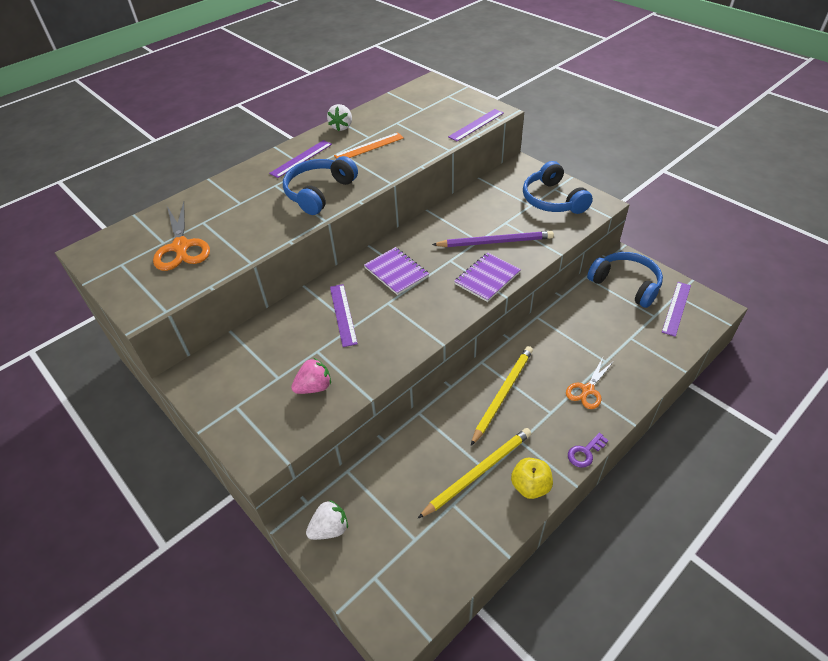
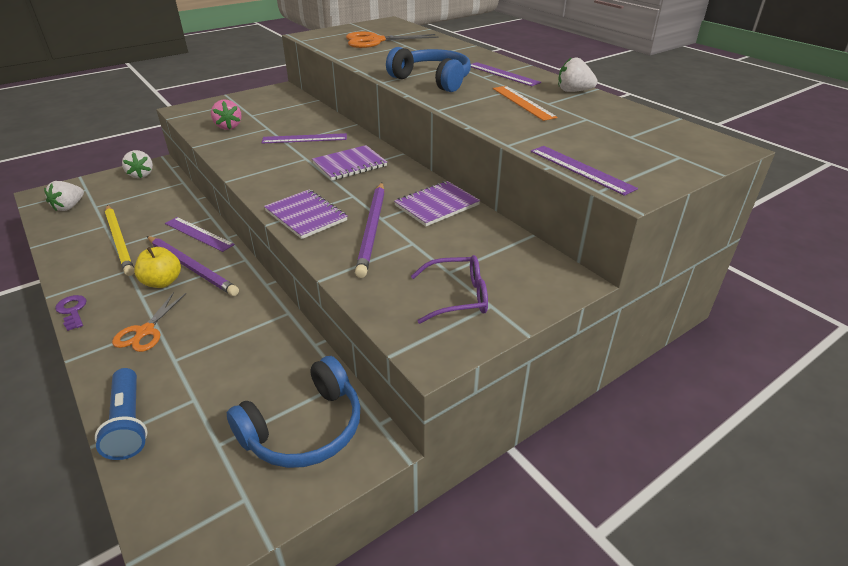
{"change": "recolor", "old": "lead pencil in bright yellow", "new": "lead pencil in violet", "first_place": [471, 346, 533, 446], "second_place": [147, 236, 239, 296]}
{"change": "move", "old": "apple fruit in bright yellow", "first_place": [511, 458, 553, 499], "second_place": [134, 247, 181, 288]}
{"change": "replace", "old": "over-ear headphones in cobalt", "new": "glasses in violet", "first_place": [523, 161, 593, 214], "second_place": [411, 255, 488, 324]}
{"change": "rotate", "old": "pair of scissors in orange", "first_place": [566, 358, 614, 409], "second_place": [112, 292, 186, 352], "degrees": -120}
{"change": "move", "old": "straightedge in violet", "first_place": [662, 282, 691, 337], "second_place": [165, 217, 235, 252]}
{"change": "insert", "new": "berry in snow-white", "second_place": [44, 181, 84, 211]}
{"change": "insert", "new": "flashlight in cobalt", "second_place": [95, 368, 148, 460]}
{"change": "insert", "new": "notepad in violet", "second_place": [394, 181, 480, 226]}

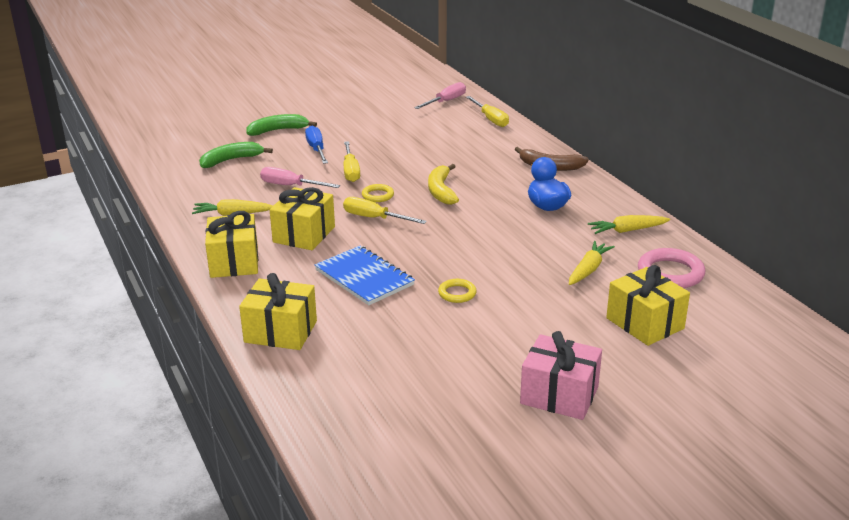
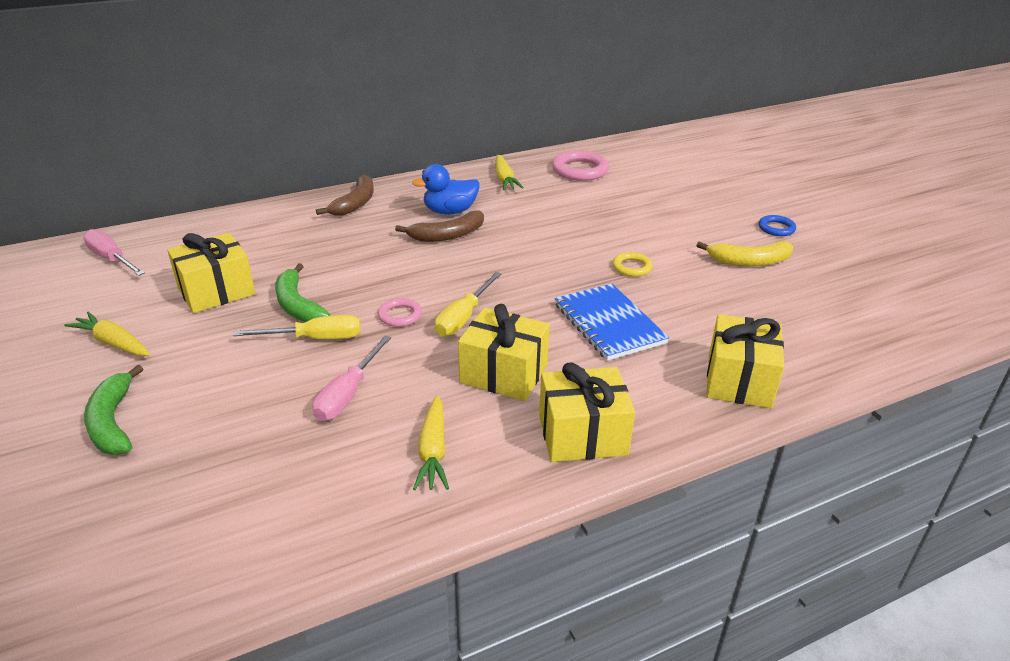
{"change": "move", "old": "banana in leaf-green", "first_place": [199, 142, 273, 168], "second_place": [275, 263, 330, 322]}
{"change": "delete", "old": "flat screwdriver in cobalt", "first_place": [305, 125, 328, 164]}
{"change": "rotate", "old": "notepad in cobalt", "first_place": [315, 246, 415, 305], "second_place": [555, 284, 669, 361], "degrees": -75}
{"change": "recolor", "old": "torus in bright yellow", "new": "torus in pink", "first_place": [362, 184, 394, 202], "second_place": [378, 298, 422, 327]}
{"change": "move", "old": "banana in bright yellow", "first_place": [428, 164, 459, 205], "second_place": [696, 241, 793, 266]}
{"change": "delete", "old": "flat screwdriver in bright yellow", "first_place": [466, 96, 509, 127]}
{"change": "replace", "old": "wrapped gift in pink", "new": "torus in cobalt", "first_place": [520, 331, 602, 420], "second_place": [758, 215, 796, 236]}
{"change": "move", "old": "carrot in bright yellow", "first_place": [569, 241, 615, 285], "second_place": [64, 312, 150, 356]}
{"change": "move", "old": "wrapped gift in bright yellow", "first_place": [606, 265, 690, 346], "second_place": [167, 233, 255, 313]}
{"change": "insert", "new": "banana in brown", "second_place": [395, 210, 484, 242]}

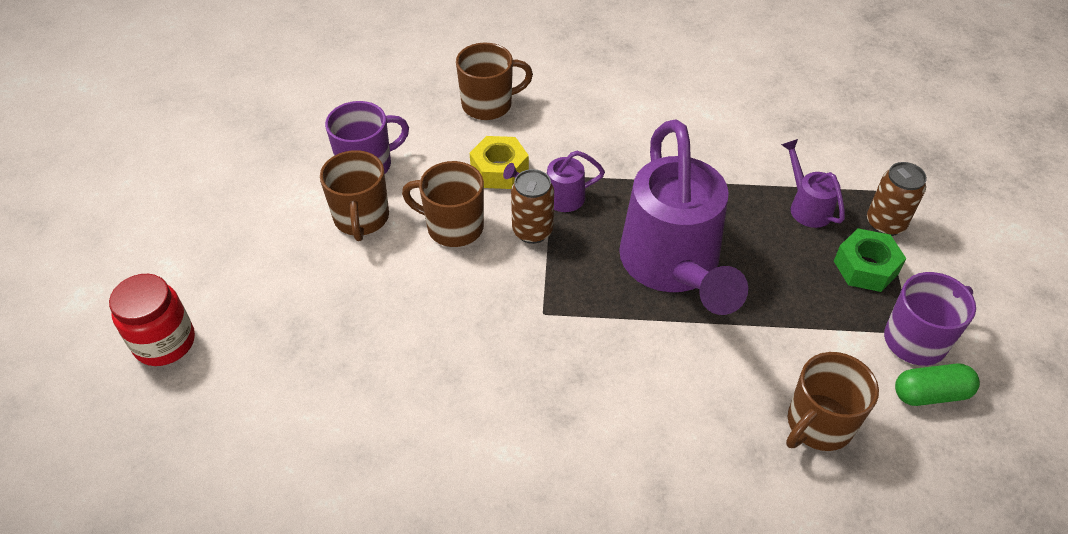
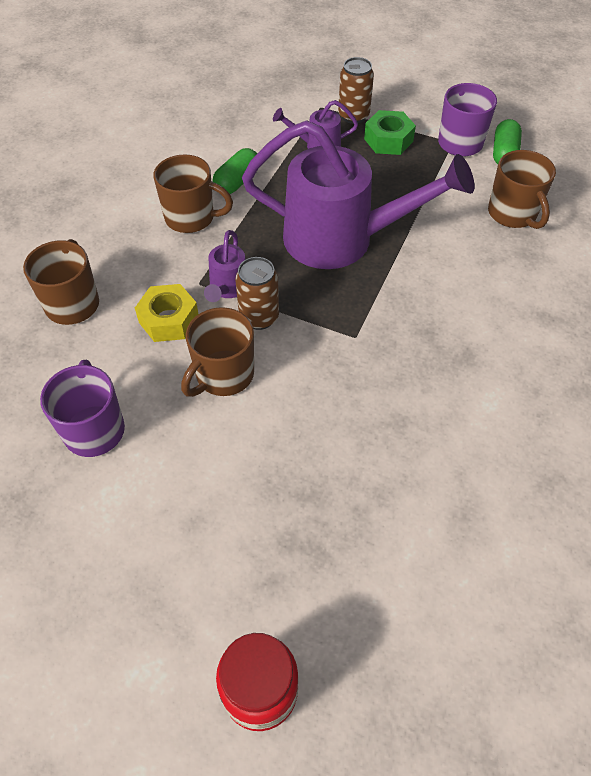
{"change": "move", "old": "mug in brown", "first_place": [320, 150, 389, 241], "second_place": [153, 154, 233, 233]}
{"change": "insert", "new": "pill in leaf-green", "second_place": [213, 148, 257, 194]}

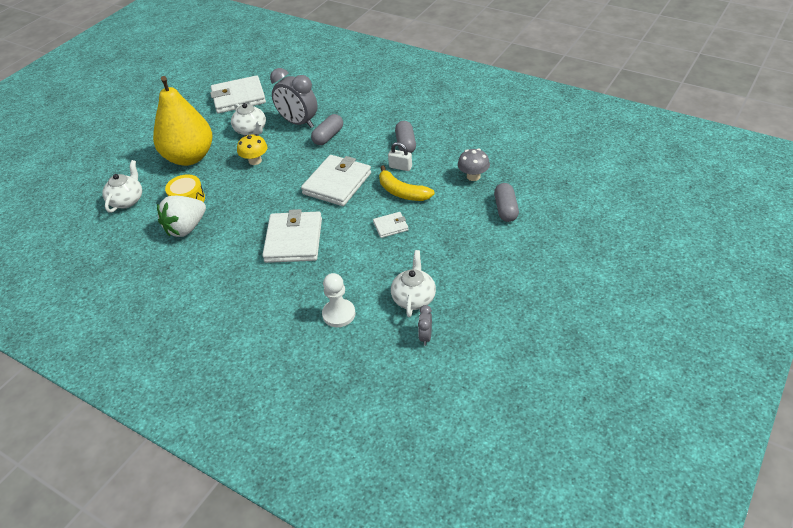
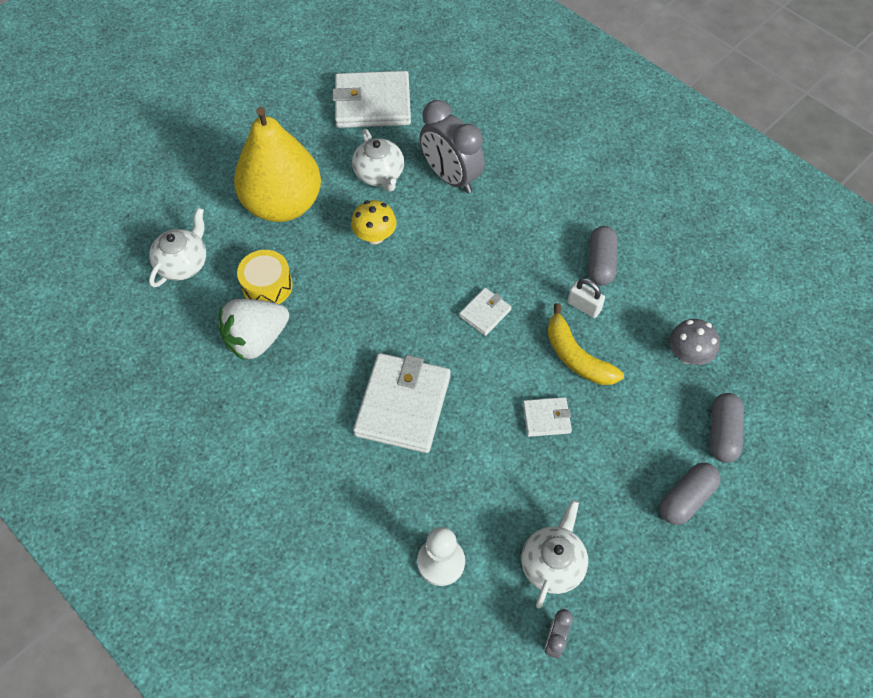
{"change": "resize", "old": "billfold in snow-white", "first_place": [301, 155, 371, 206], "second_place": [459, 288, 512, 336], "factor": 0.48}
{"change": "move", "old": "pill in gray", "first_place": [311, 114, 343, 145], "second_place": [660, 463, 721, 525]}

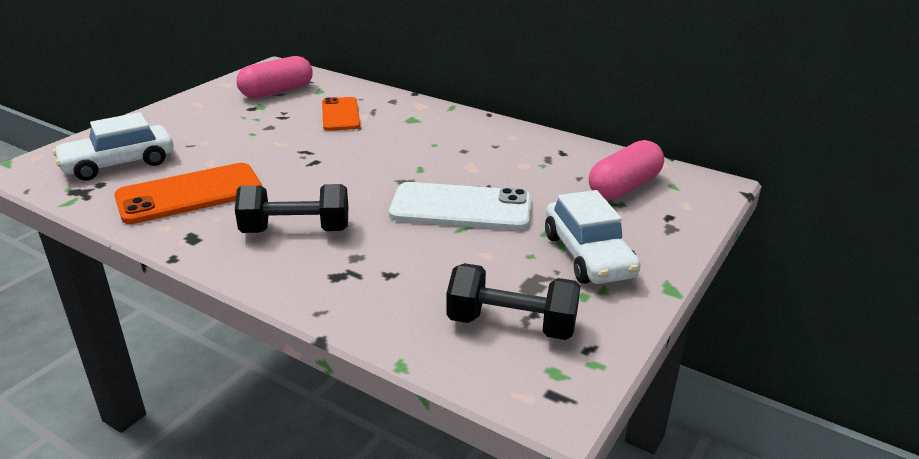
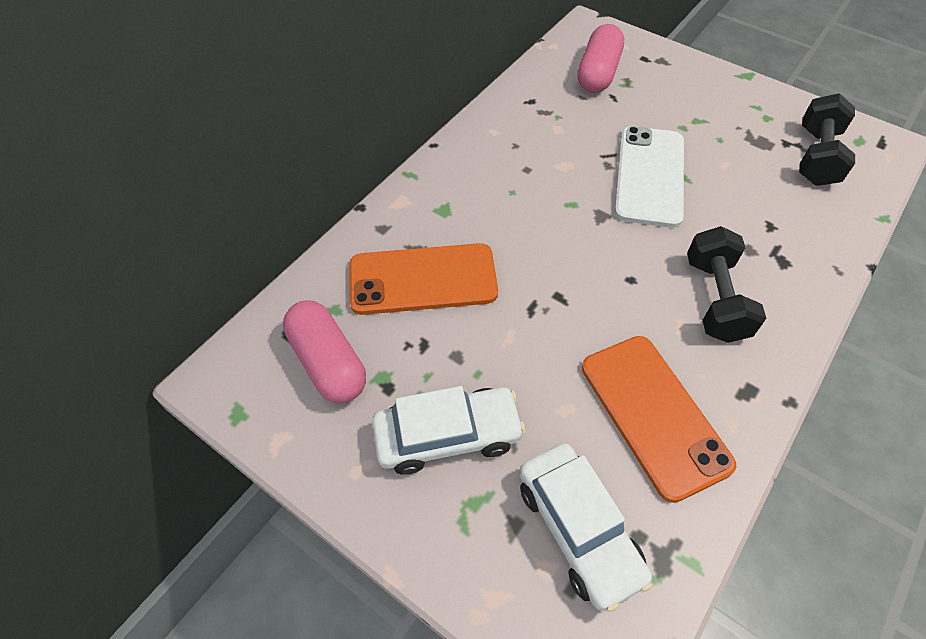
{"change": "resize", "old": "smartphone in orange", "first_place": [322, 97, 360, 131], "second_place": [350, 243, 498, 315], "factor": 1.52}
{"change": "move", "old": "toy car in snow-white", "first_place": [545, 190, 641, 284], "second_place": [372, 386, 525, 475]}
{"change": "rotate", "old": "pill in pink", "first_place": [589, 140, 664, 200], "second_place": [577, 24, 624, 93], "degrees": 60}

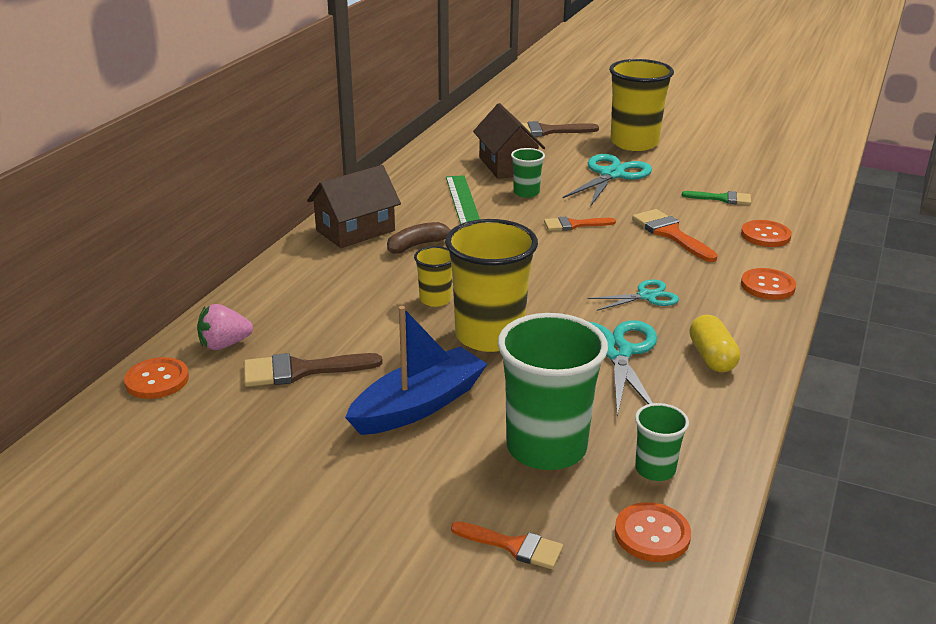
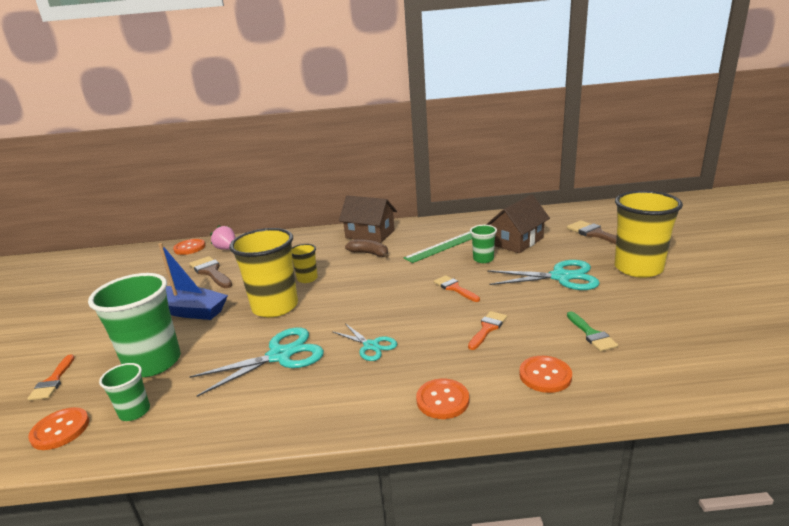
{"change": "resize", "old": "paintbrush in orange", "first_place": [632, 209, 718, 262], "second_place": [468, 311, 507, 350], "factor": 0.66}
{"change": "delete", "old": "pill in bright yellow", "first_place": [690, 314, 740, 372]}

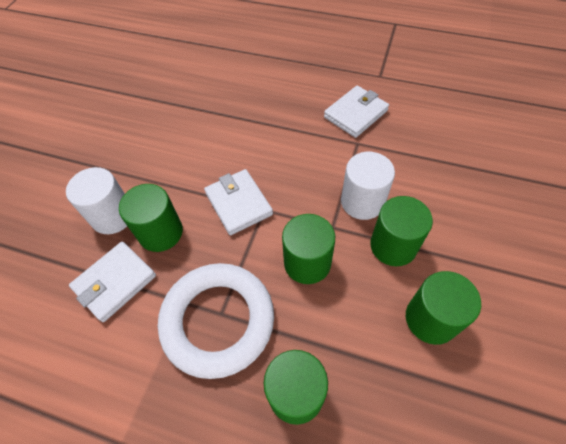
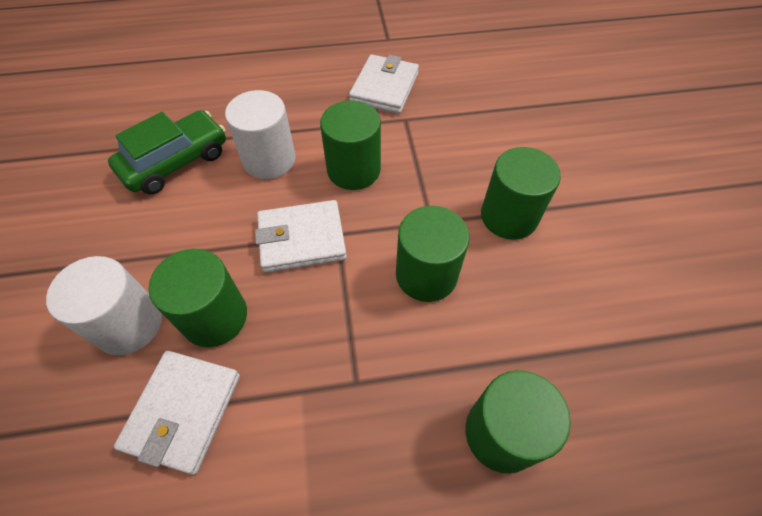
{"change": "delete", "old": "torus in snow-white", "first_place": [158, 263, 274, 379]}
{"change": "rotate", "old": "billfold in snow-white", "first_place": [204, 169, 273, 235], "second_place": [255, 200, 347, 273], "degrees": -45}
{"change": "move", "old": "cylinder in snow-white", "first_place": [341, 152, 395, 220], "second_place": [225, 90, 296, 179]}
{"change": "move", "old": "cylinder in leaf-green", "first_place": [406, 271, 481, 345], "second_place": [320, 100, 381, 190]}
{"change": "insert", "new": "toy car in leaf-green", "second_place": [108, 110, 226, 194]}

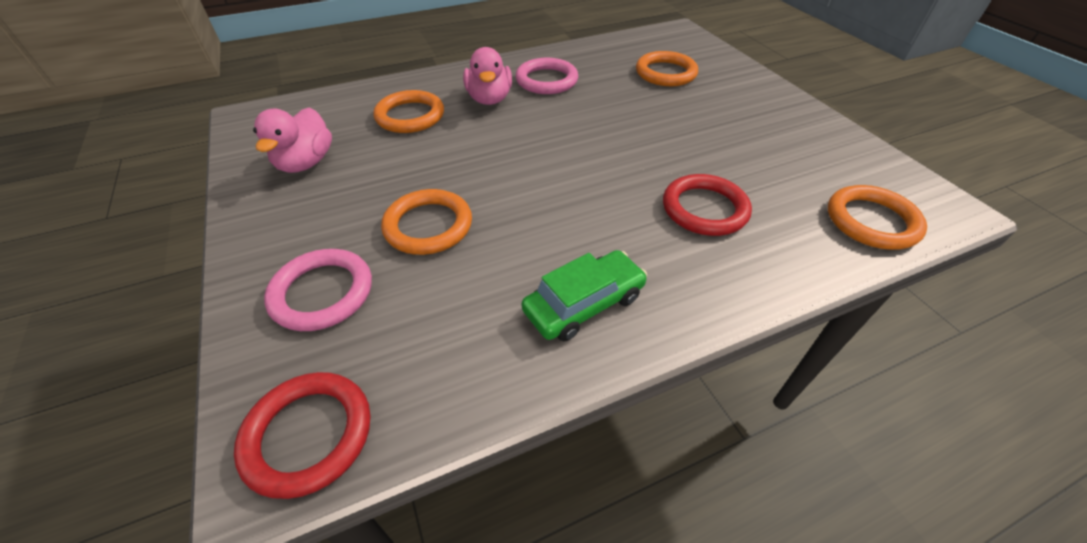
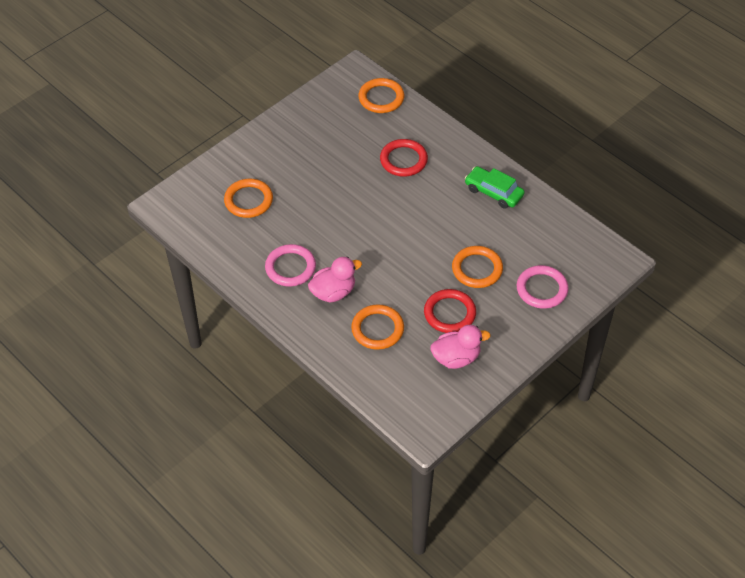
{"change": "move", "old": "torus in red", "first_place": [234, 372, 370, 499], "second_place": [424, 289, 476, 333]}

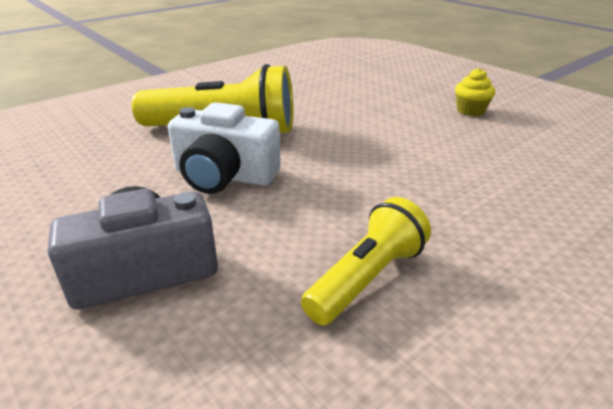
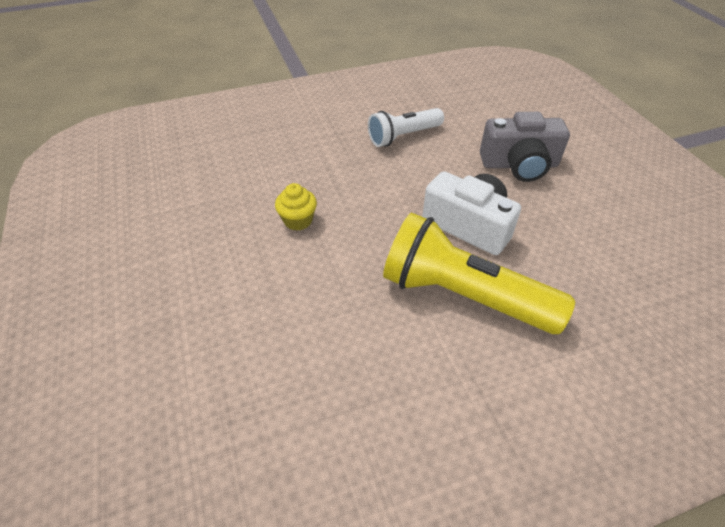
{"change": "recolor", "old": "flashlight in bright yellow", "new": "flashlight in snow-white", "first_place": [301, 197, 431, 325], "second_place": [368, 108, 444, 147]}
{"change": "move", "old": "muffin in bright yellow", "first_place": [455, 68, 495, 116], "second_place": [275, 183, 317, 231]}

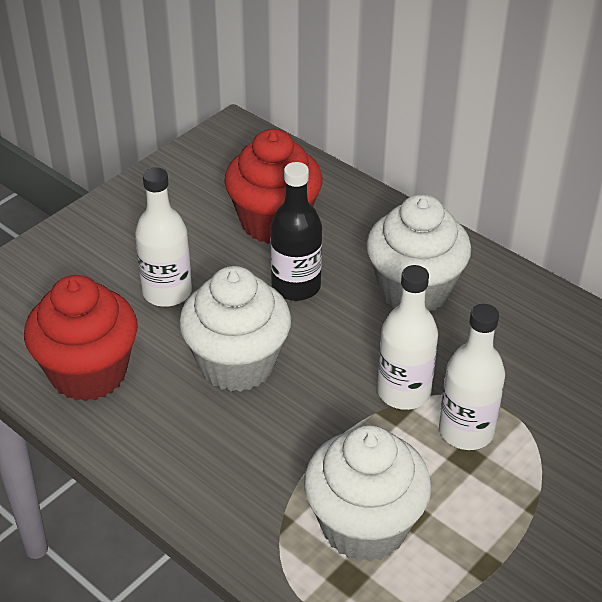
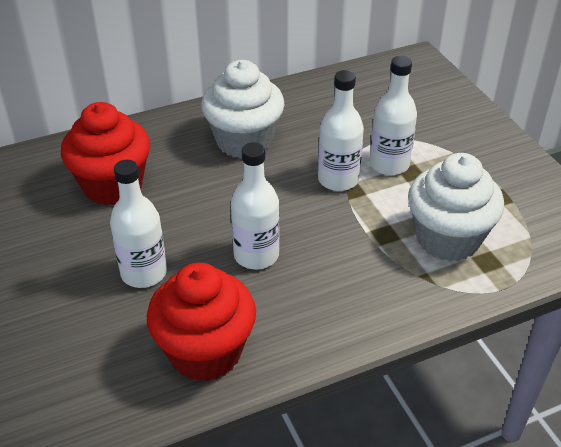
{"change": "replace", "old": "muffin in snow-white", "new": "drink bottle in snow-white", "first_place": [179, 266, 291, 392], "second_place": [231, 142, 280, 269]}
{"change": "delete", "old": "drink bottle in jet-black", "first_place": [270, 162, 322, 301]}

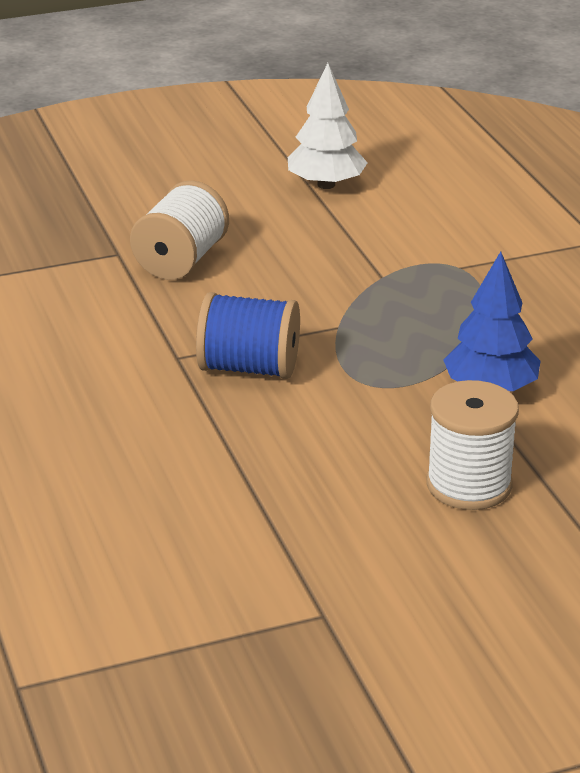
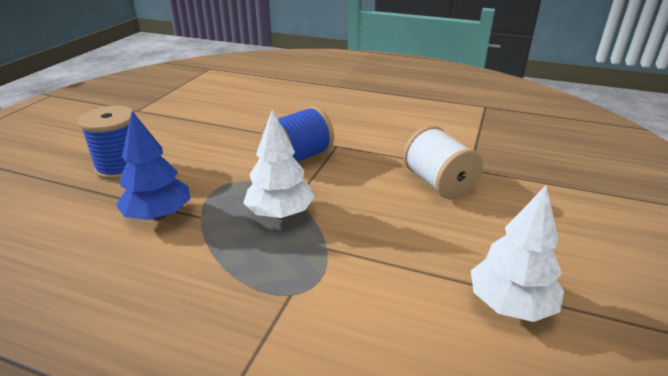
{"change": "recolor", "old": "bobbin in snow-white", "new": "bobbin in cobalt", "first_place": [427, 380, 519, 510], "second_place": [78, 106, 135, 180]}
{"change": "insert", "new": "tree in snow-white", "second_place": [243, 110, 315, 218]}

